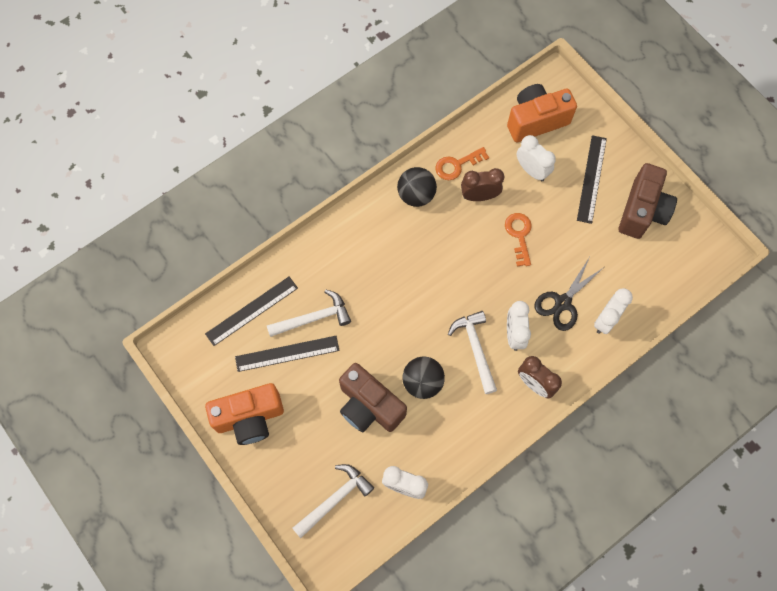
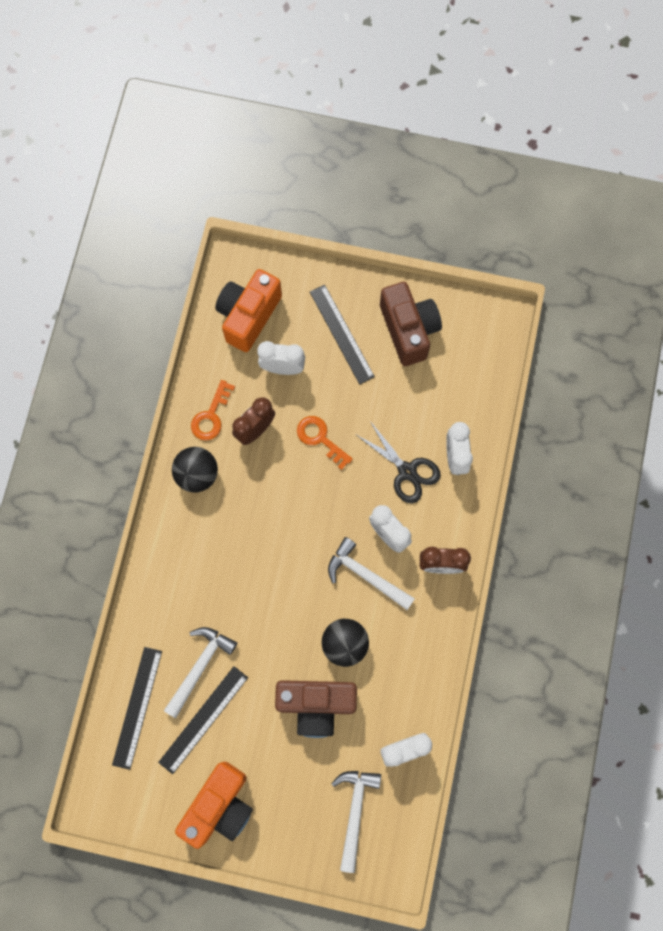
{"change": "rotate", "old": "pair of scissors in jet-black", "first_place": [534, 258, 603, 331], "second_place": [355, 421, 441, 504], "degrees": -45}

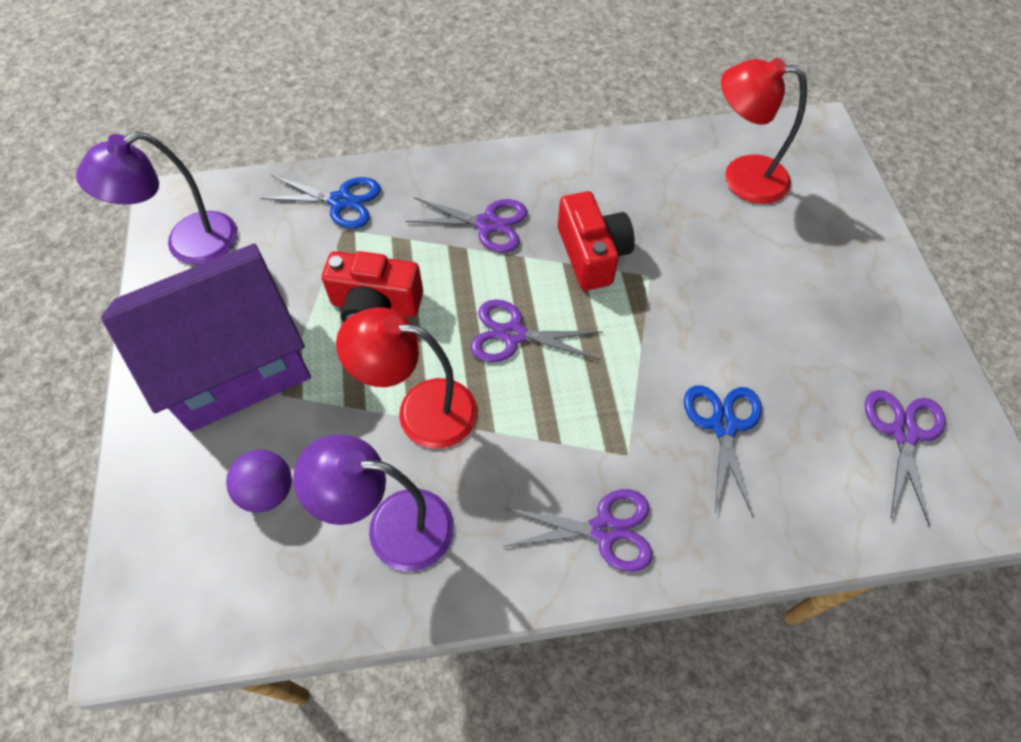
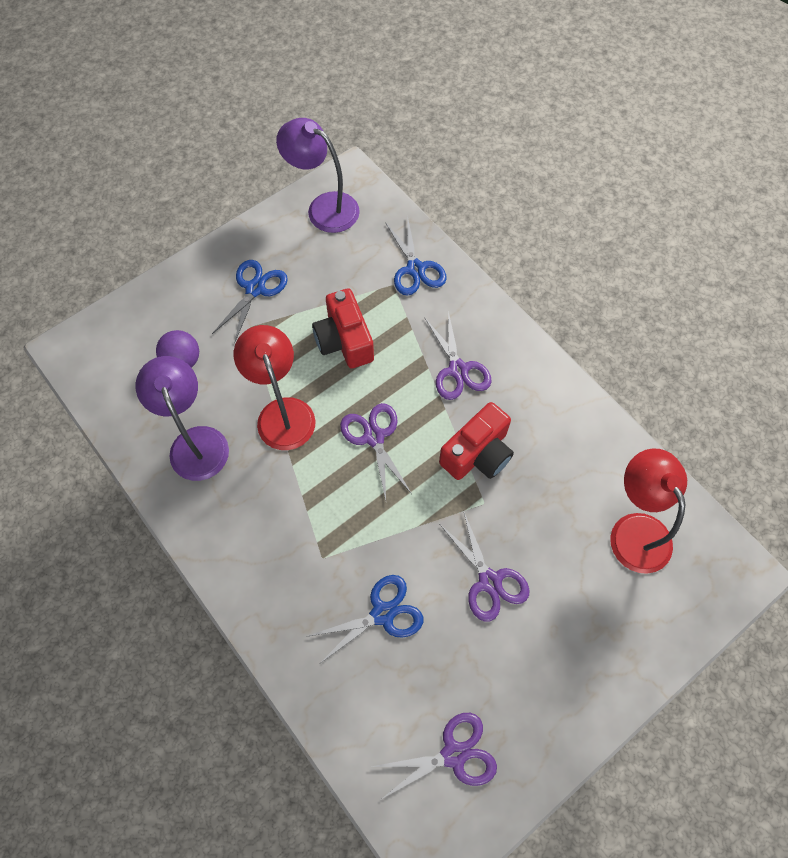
{"change": "replace", "old": "cottage in violet", "new": "pair of scissors in cobalt", "first_place": [101, 244, 311, 432], "second_place": [212, 260, 288, 344]}
{"change": "move", "old": "pair of scissors in violet", "first_place": [503, 489, 653, 572], "second_place": [440, 510, 530, 622]}

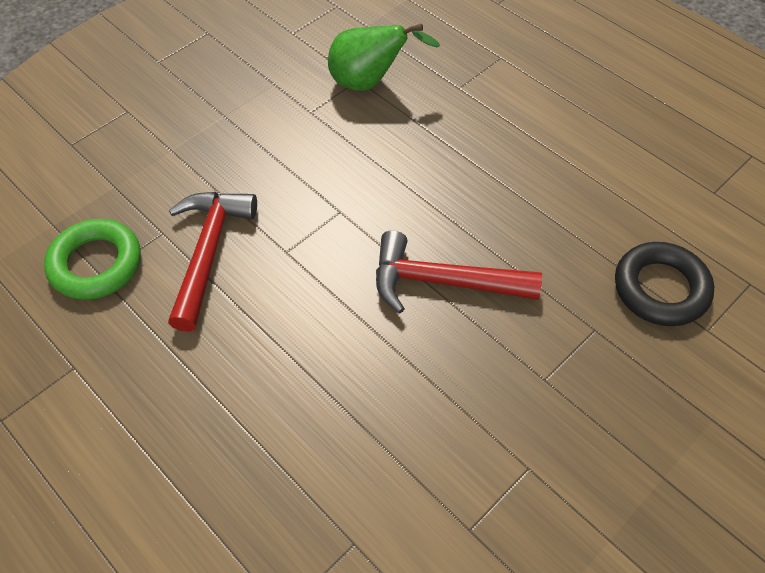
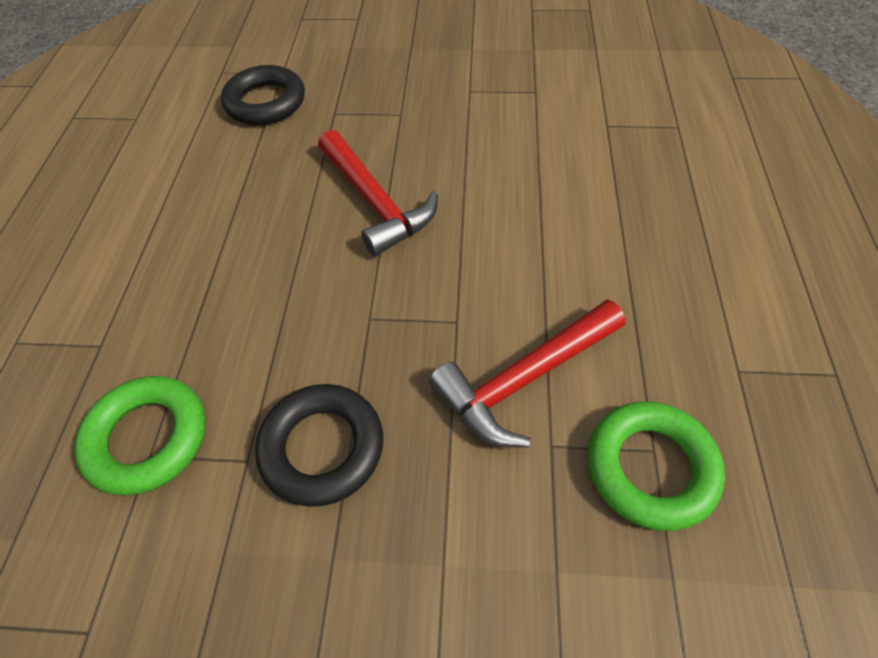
{"change": "replace", "old": "toy pear in leaf-green", "new": "torus in leaf-green", "first_place": [328, 24, 440, 91], "second_place": [74, 376, 206, 495]}
{"change": "insert", "new": "torus in jet-black", "second_place": [255, 384, 383, 507]}

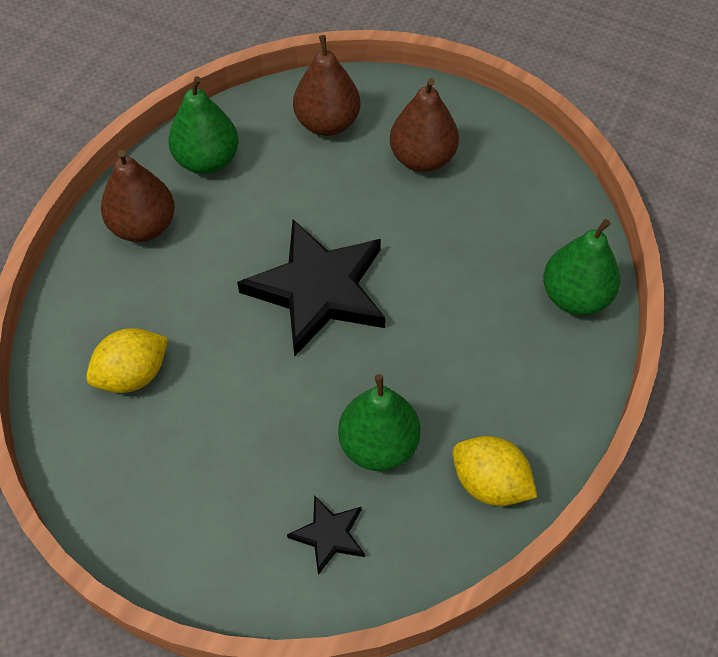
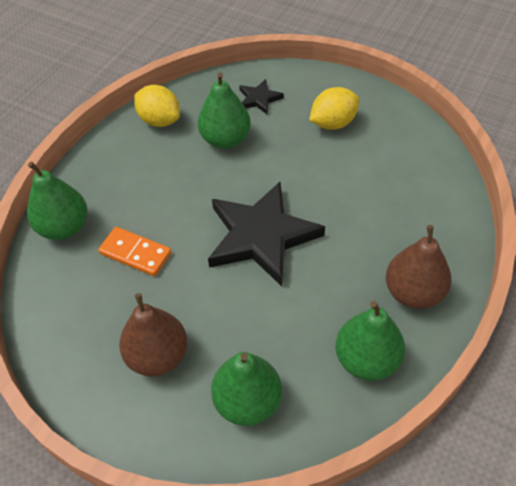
{"change": "move", "old": "citrus fruit in bright yellow", "first_place": [86, 328, 168, 393], "second_place": [309, 87, 359, 130]}
{"change": "recolor", "old": "toy pear in brown", "new": "toy pear in leaf-green", "first_place": [293, 35, 361, 136], "second_place": [211, 352, 282, 426]}
{"change": "insert", "new": "domino piece in orange", "second_place": [98, 227, 171, 276]}

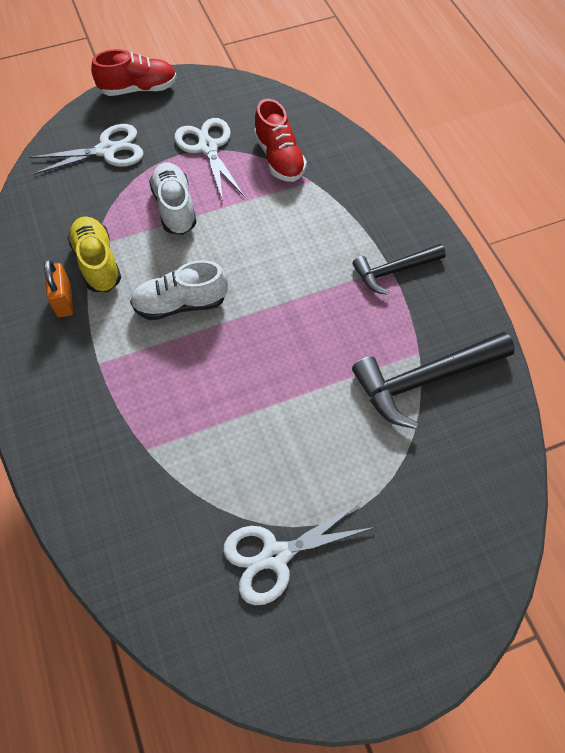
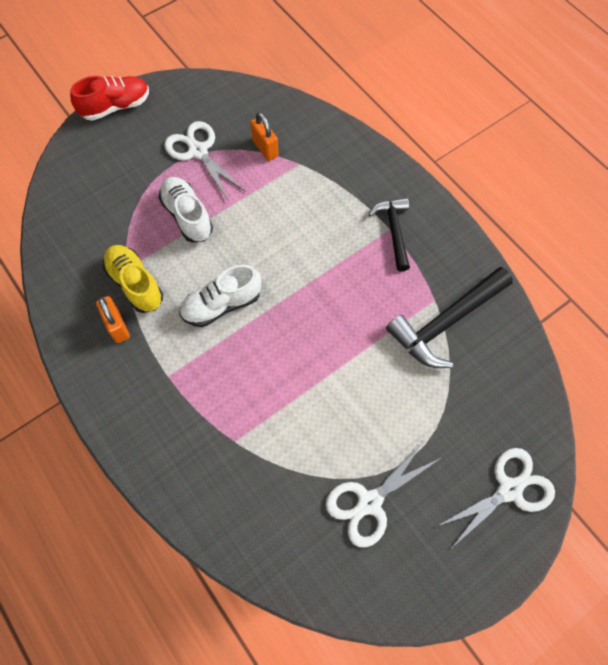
{"change": "move", "old": "pair of scissors in snow-white", "first_place": [29, 124, 144, 175], "second_place": [436, 448, 555, 548]}
{"change": "replace", "old": "lace-up shoe in red", "new": "padlock in orange", "first_place": [254, 99, 307, 182], "second_place": [250, 112, 279, 161]}
{"change": "rotate", "old": "claw hammer in jet-black", "first_place": [353, 244, 446, 295], "second_place": [368, 197, 410, 271], "degrees": 120}

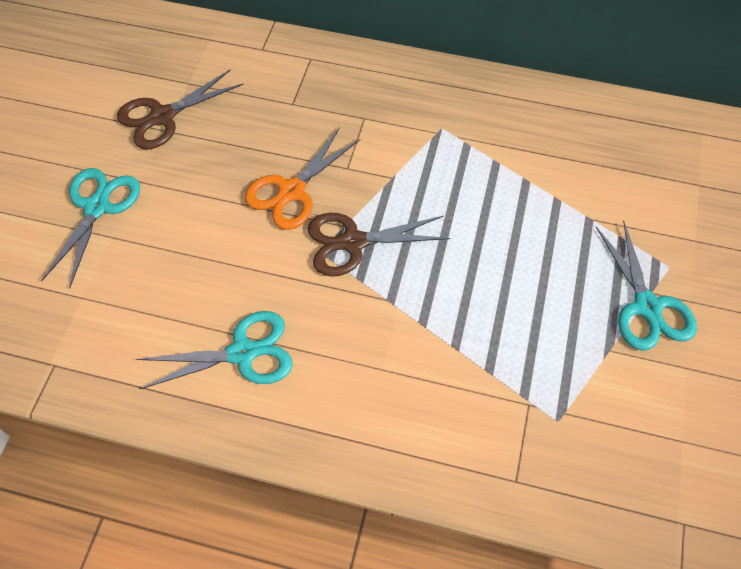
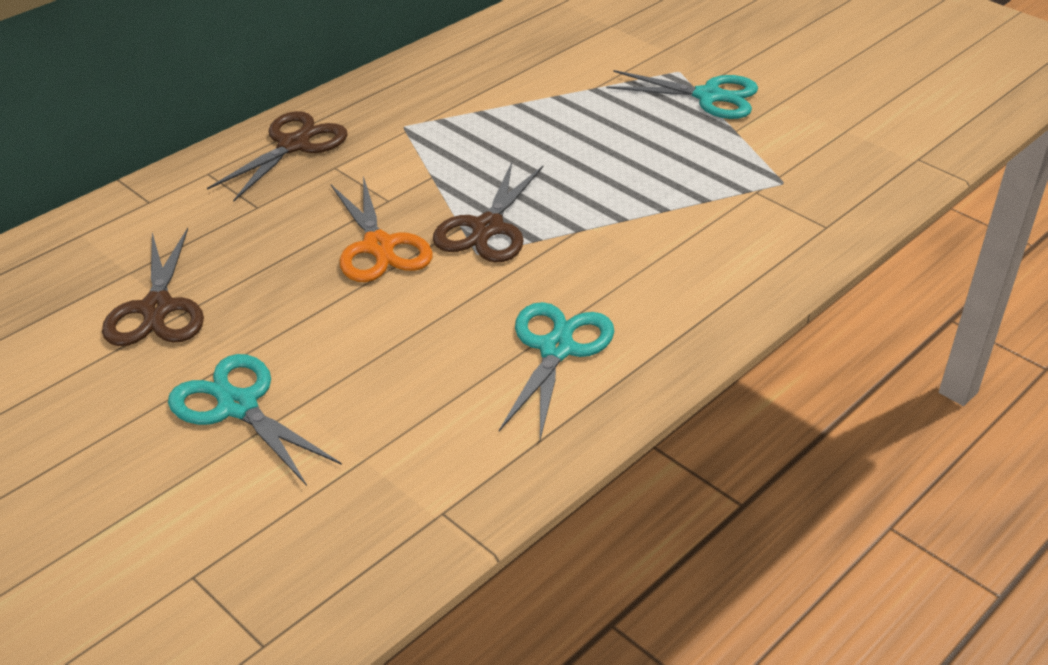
{"change": "insert", "new": "pair of scissors in brown", "second_place": [207, 111, 347, 202]}

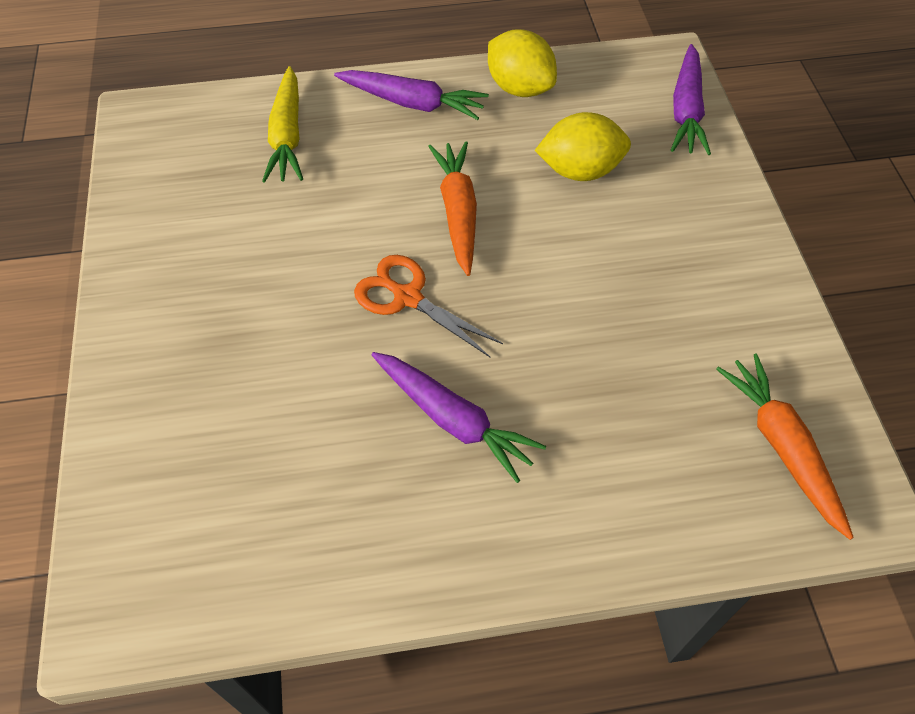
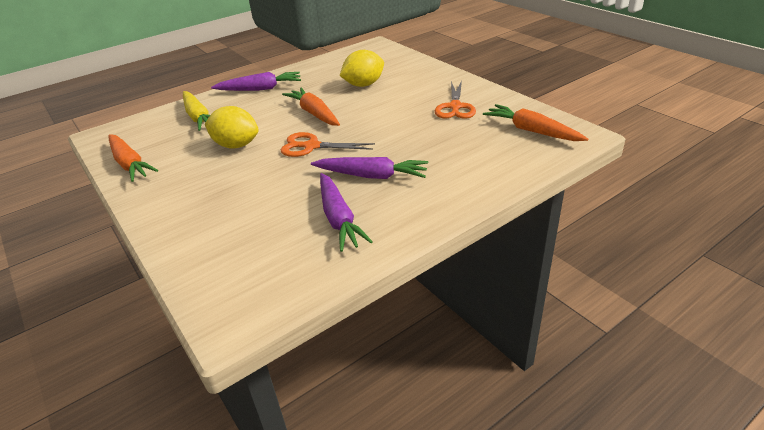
{"change": "move", "old": "citrus fruit in bright yellow", "first_place": [488, 29, 557, 97], "second_place": [205, 106, 259, 149]}
{"change": "move", "old": "carrot in violet", "first_place": [671, 44, 711, 155], "second_place": [320, 173, 373, 252]}
{"change": "insert", "new": "carrot in orange", "second_place": [108, 135, 158, 182]}
{"change": "insert", "new": "pair of scissors in orange", "second_place": [435, 80, 476, 119]}

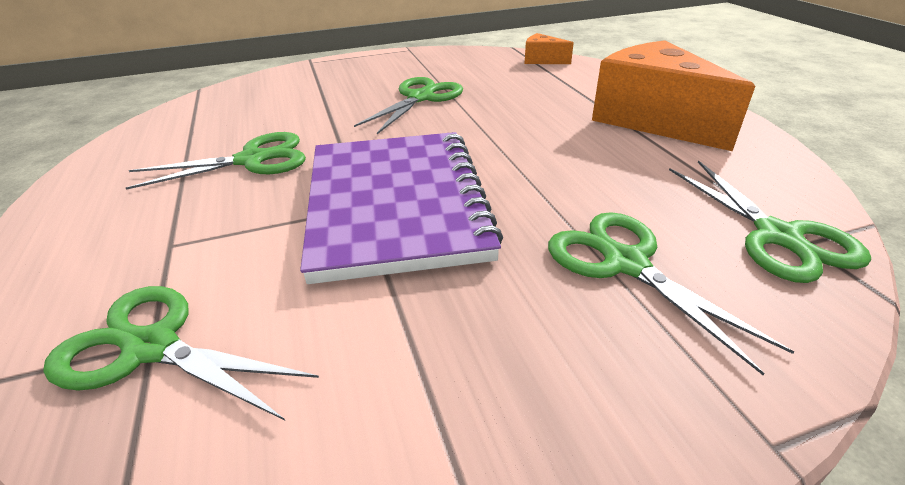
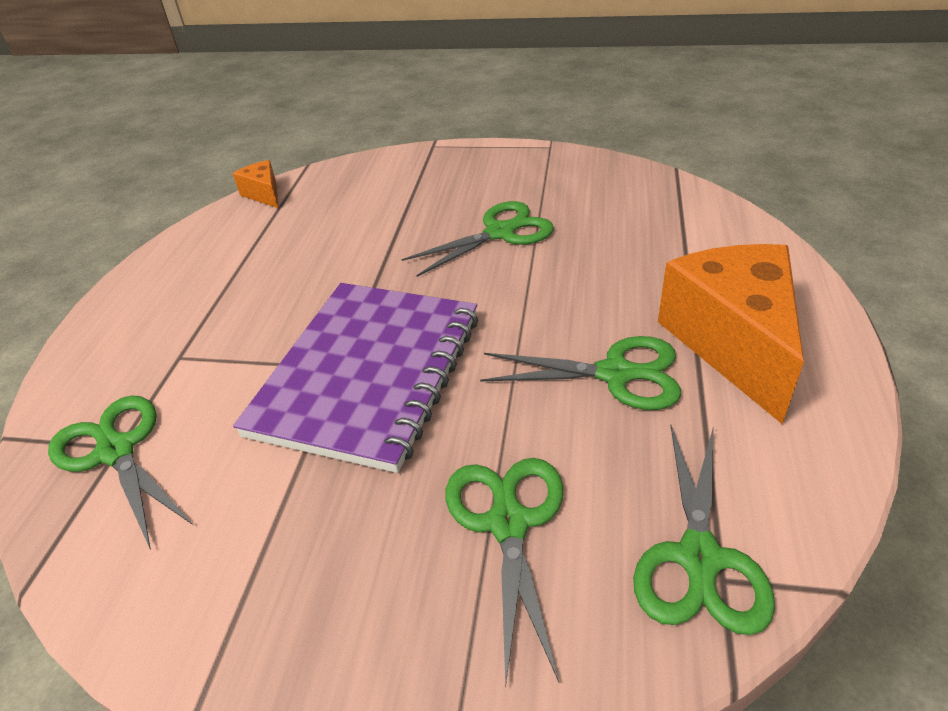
{"change": "move", "old": "pair of scissors in leaf-green", "first_place": [126, 132, 306, 190], "second_place": [480, 336, 681, 410]}
{"change": "move", "old": "piece of cheese in orange", "first_place": [524, 33, 574, 64], "second_place": [233, 160, 278, 208]}

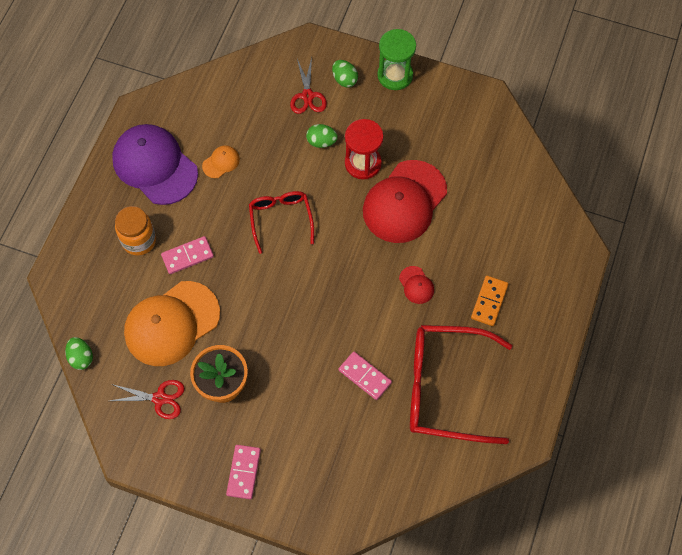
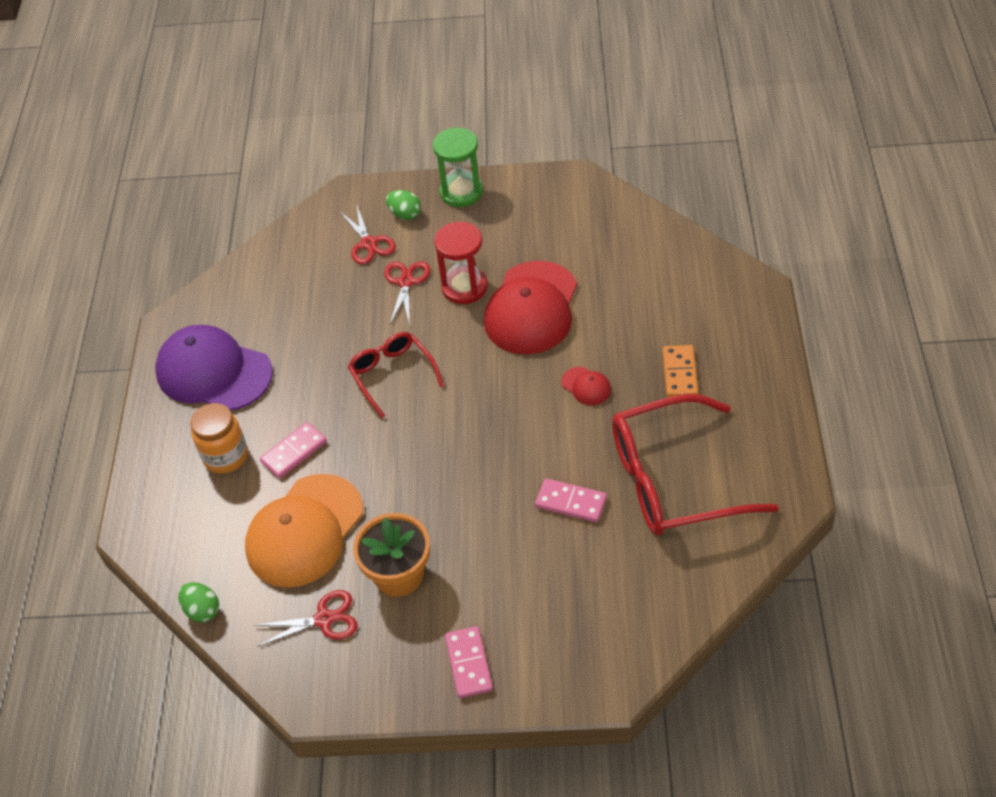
{"change": "delete", "old": "cap in orange", "first_place": [202, 145, 240, 178]}
{"change": "replace", "old": "egg in leaf-green", "new": "pair of scissors in red", "first_place": [306, 124, 338, 148], "second_place": [384, 261, 430, 325]}

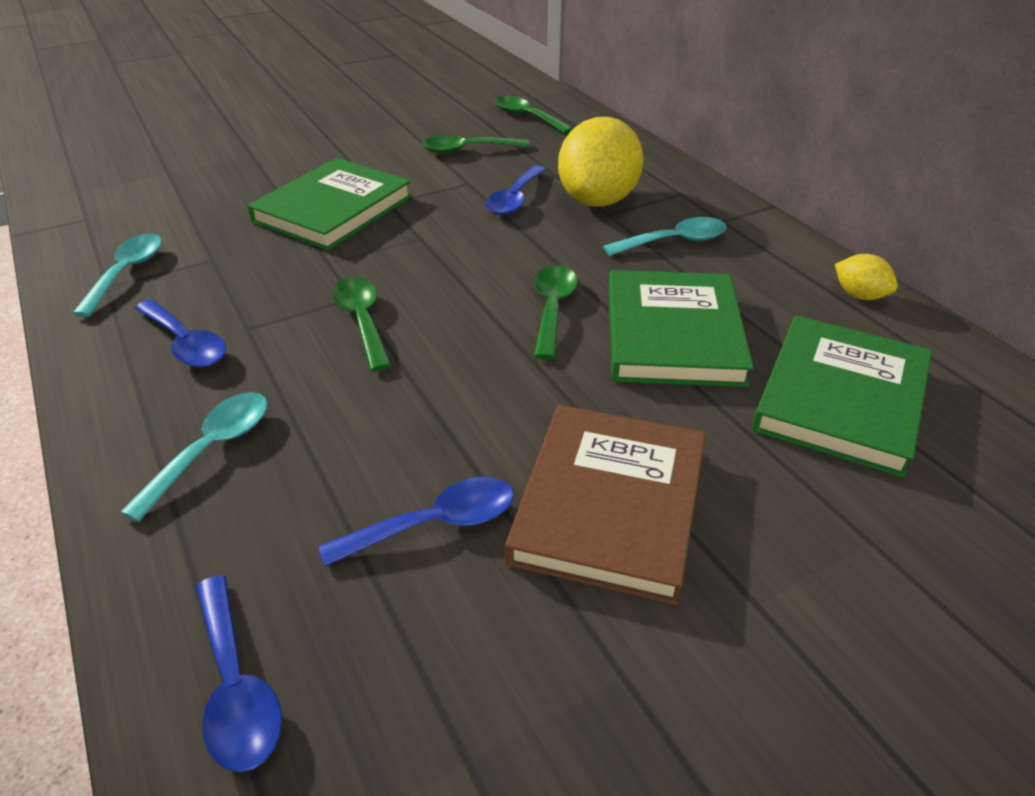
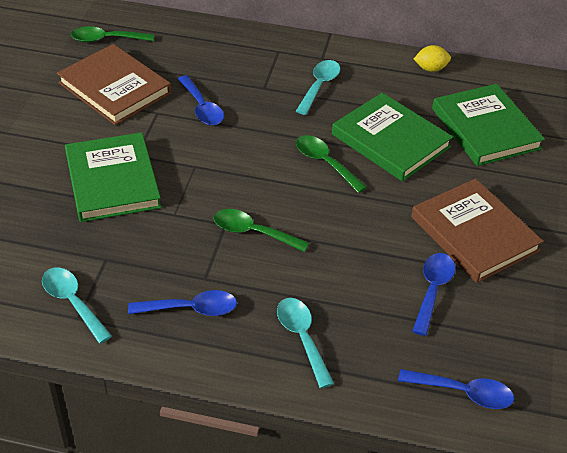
{"change": "replace", "old": "teaspoon in leaf-green", "new": "book in brown", "first_place": [421, 135, 529, 153], "second_place": [57, 44, 171, 125]}
{"change": "delete", "old": "citrus fruit in bright yellow", "first_place": [558, 117, 644, 207]}

